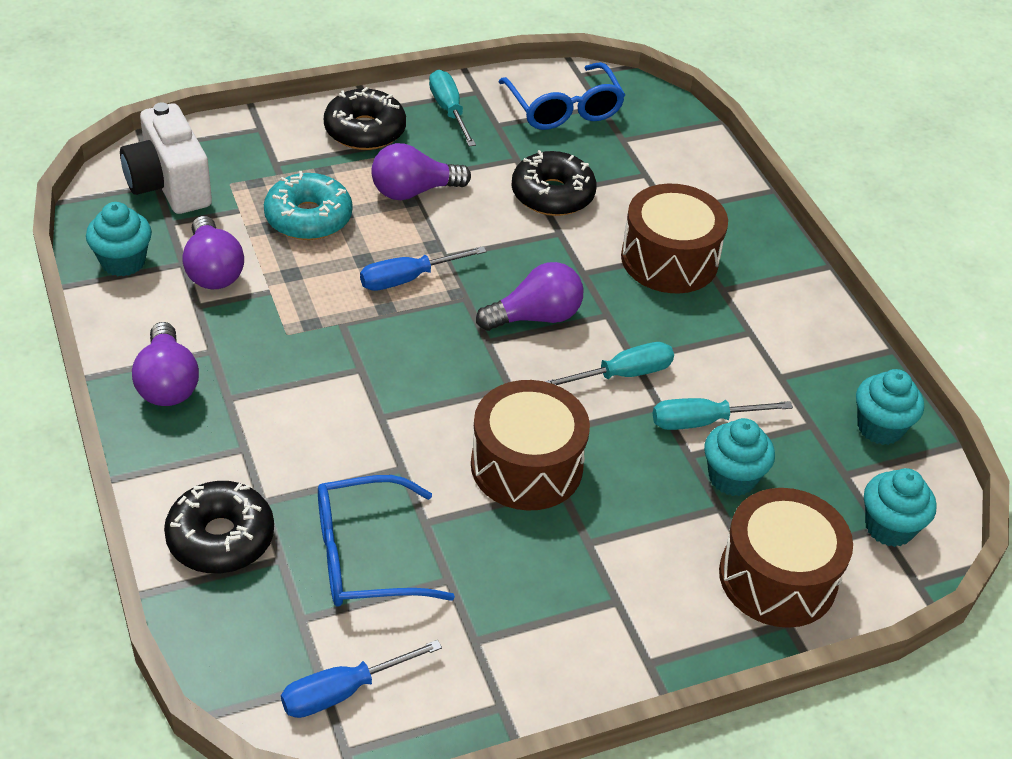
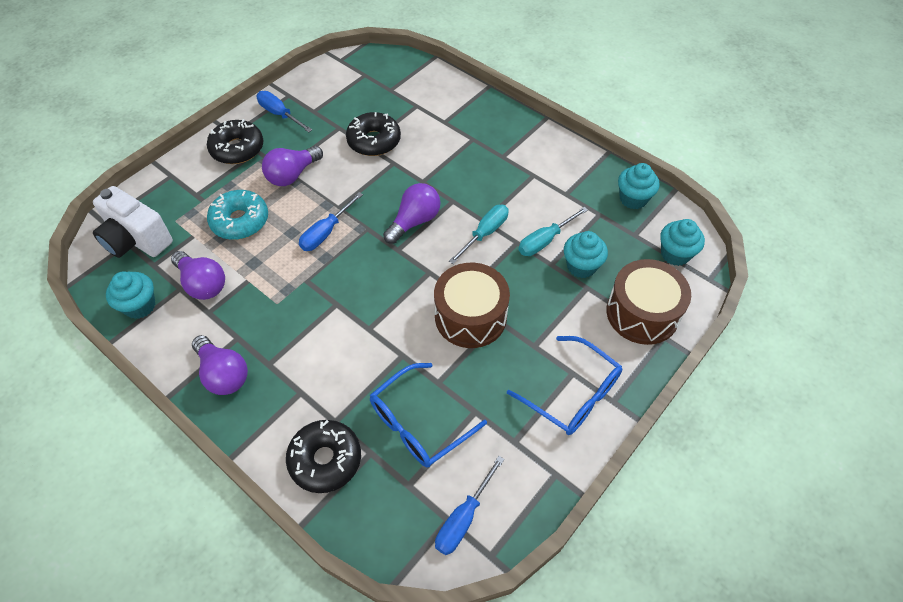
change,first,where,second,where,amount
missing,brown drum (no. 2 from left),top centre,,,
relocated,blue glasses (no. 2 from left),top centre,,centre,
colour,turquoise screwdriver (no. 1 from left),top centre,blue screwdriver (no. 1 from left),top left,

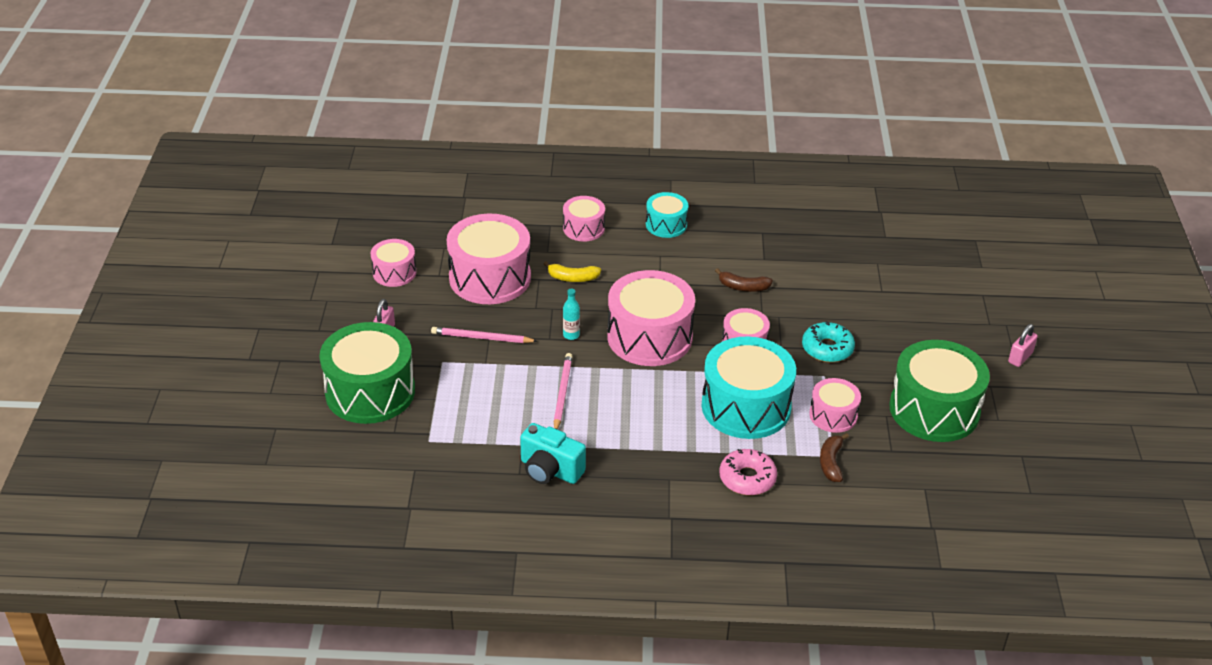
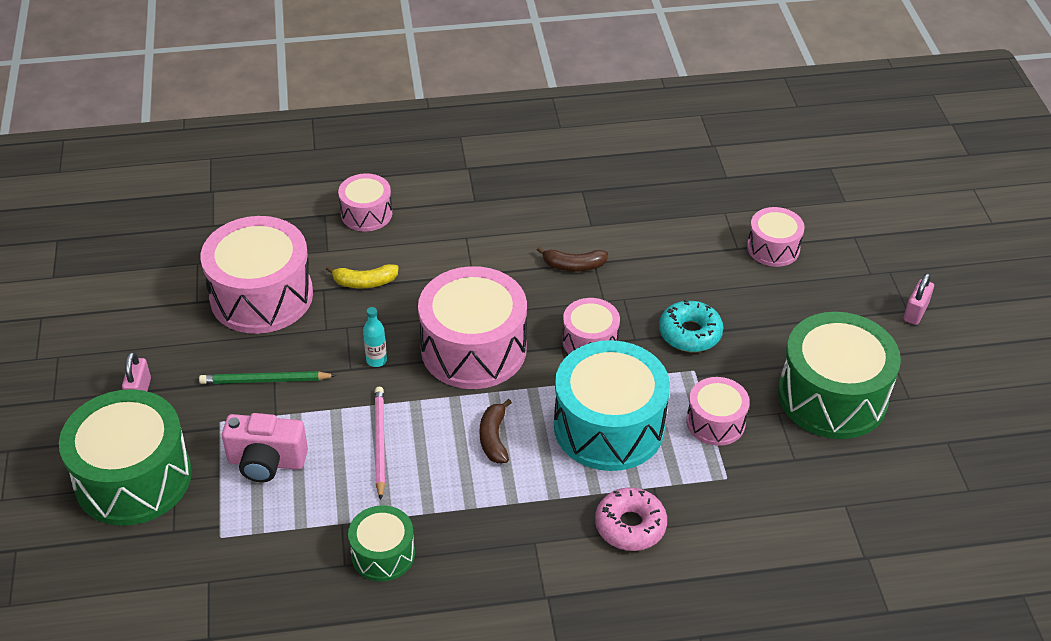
change,first,where,second,where,amount
missing,turquoise drum (no. 1 from left),top centre,,,
appeared,,,pink camera,bottom left,
relocated,pink drum (no. 1 from left in the first image),middle left,pink drum (no. 6 from left),middle right,
relocated,brown banana (no. 2 from left in the first image),bottom right,brown banana (no. 1 from left),bottom centre,
exchanged,turquoise camera,bottom centre,green drum (no. 2 from left),bottom centre,
colour,pink pencil (no. 1 from left),centre,green pencil,middle left,

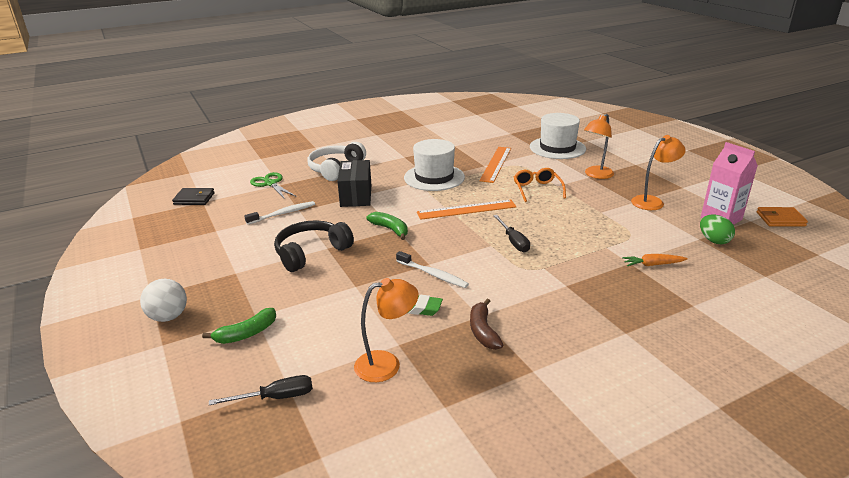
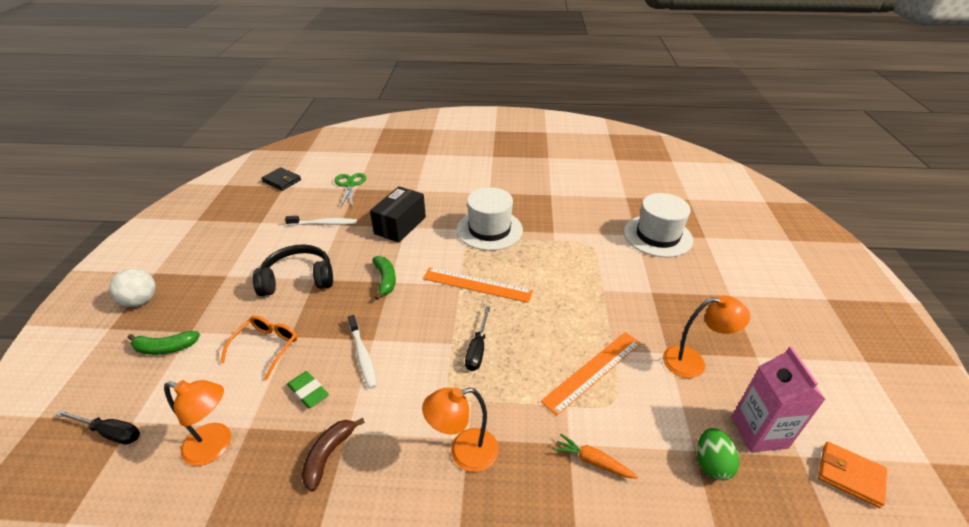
change,first,where,second,where,amount
missing,white headphones,centre,,,
relocated,orange ruler (no. 2 from left),centre,,bottom centre,
relocated,orange glasses,centre,,middle left,
relocated,orange lamp (no. 2 from left),top right,,bottom centre,

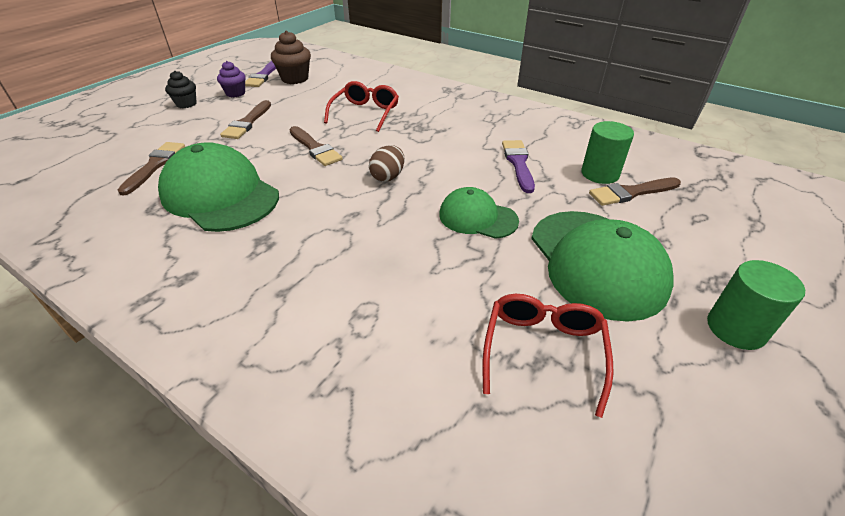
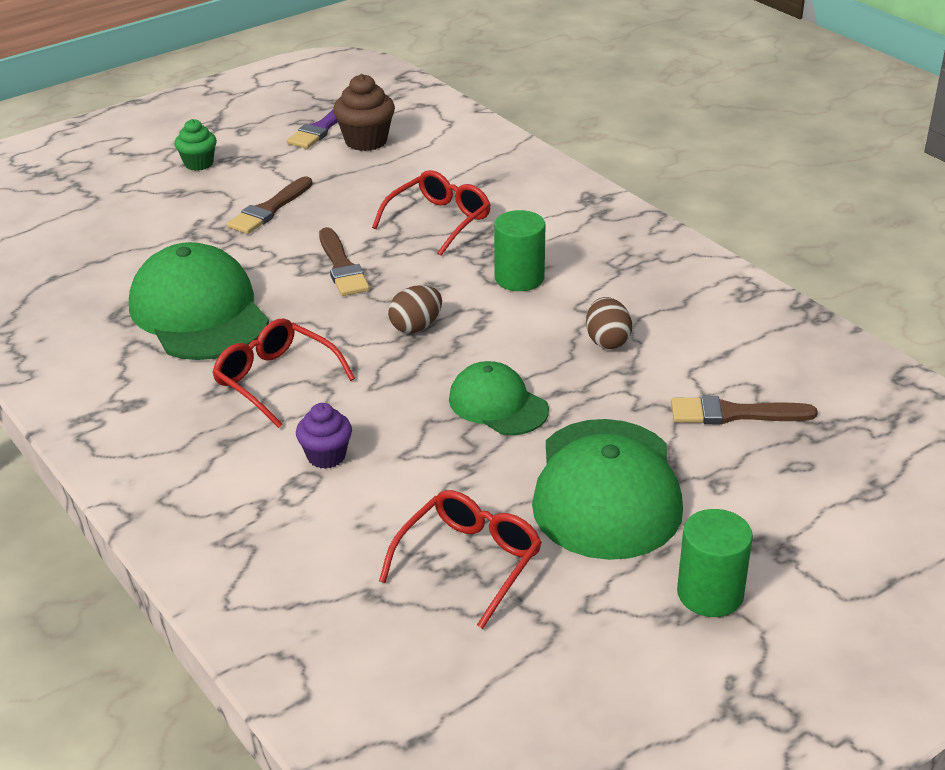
change,first,where,second,where,amount
missing,brown brush (no. 1 from left),top left,,,
appeared,,,red glasses (no. 1 from left),middle left,
relocated,purple cupcake,top left,,centre,
relocated,green cylinder (no. 1 from left),top right,,top centre,
exchanged,purple brush (no. 2 from left),top centre,brown egg (no. 2 from left),centre,
colour,black cupcake,top left,green cupcake,top left,

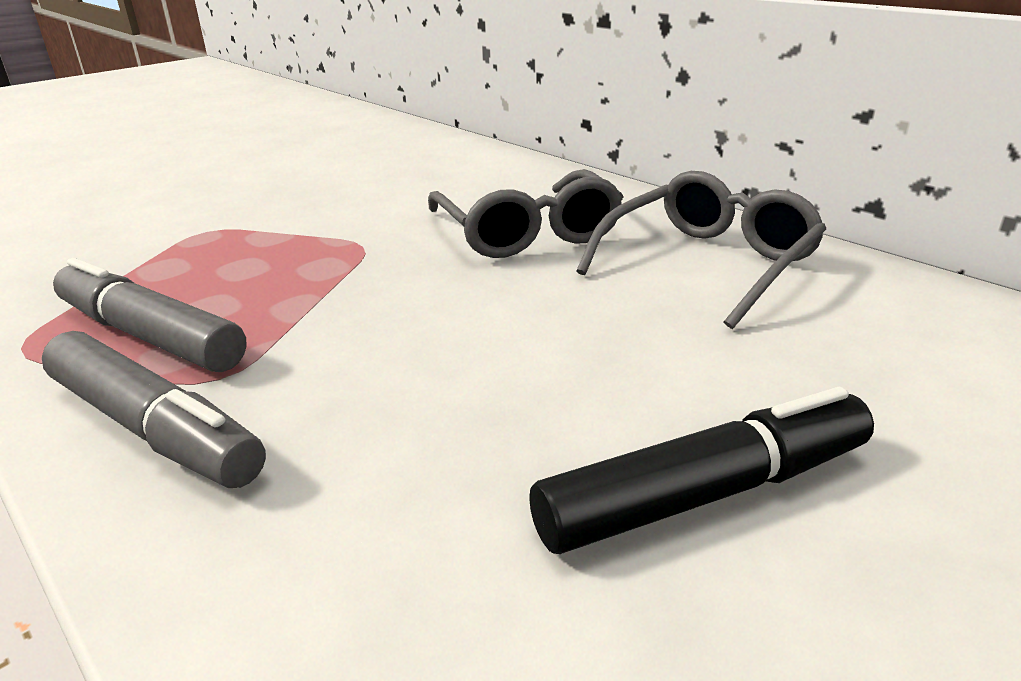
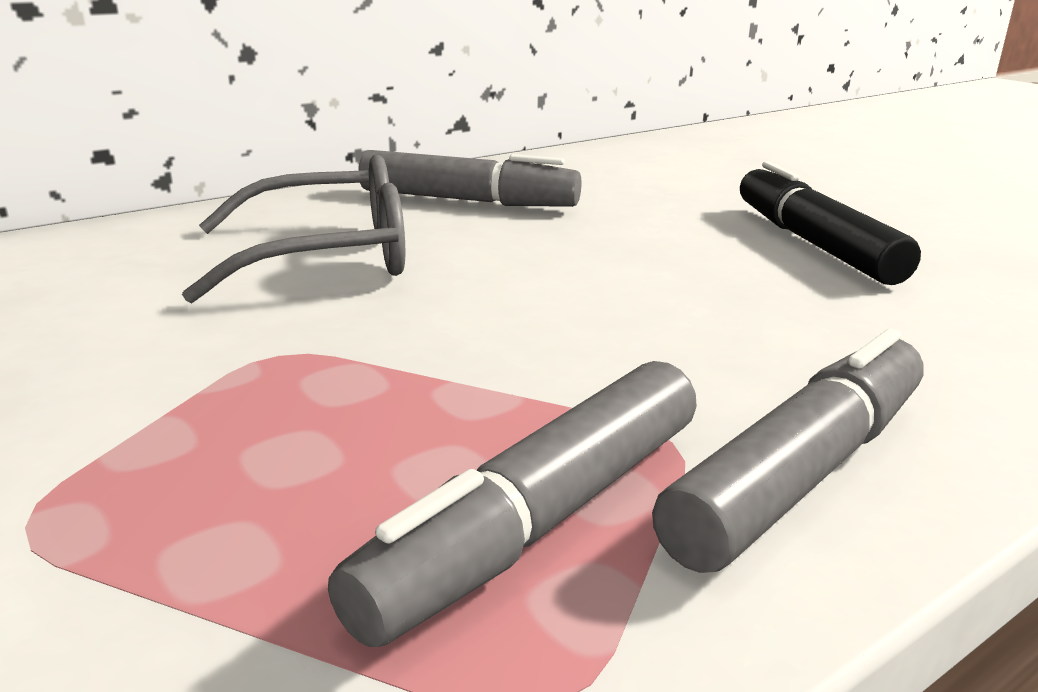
change,first,where,second,where,amount
exchanged,grey glasses (no. 2 from left),middle right,grey marker (no. 1 from left),top centre,

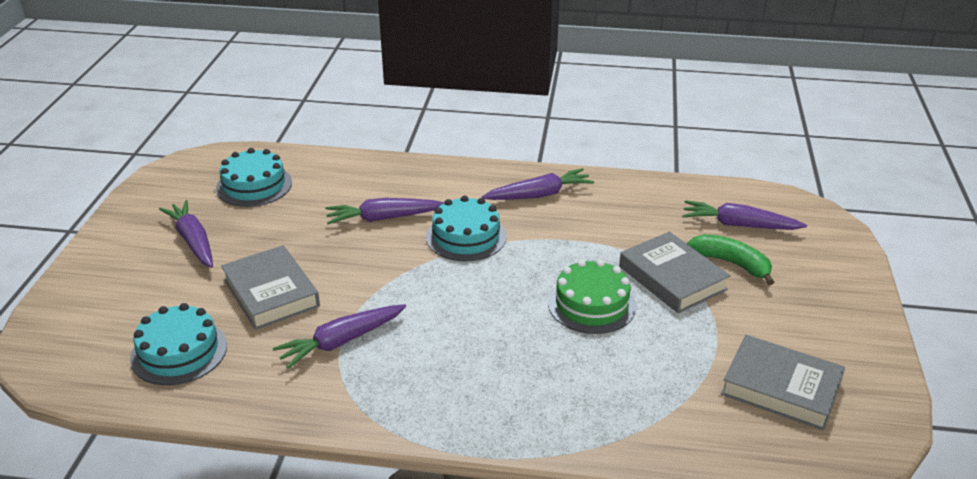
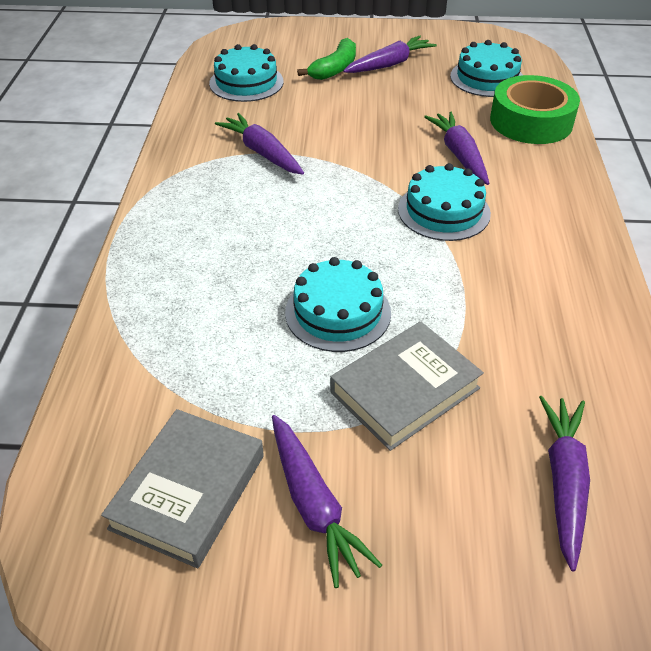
change,first,where,second,where,amount
missing,grey book (no. 1 from left),middle left,,,
appeared,,,green tape,top right,
relocated,purple carrot (no. 4 from left in the first image),centre,purple carrot (no. 2 from left),bottom centre,
relocated,green banana,middle right,,top centre,
colour,green cake,centre,turquoise cake (no. 2 from left),centre,

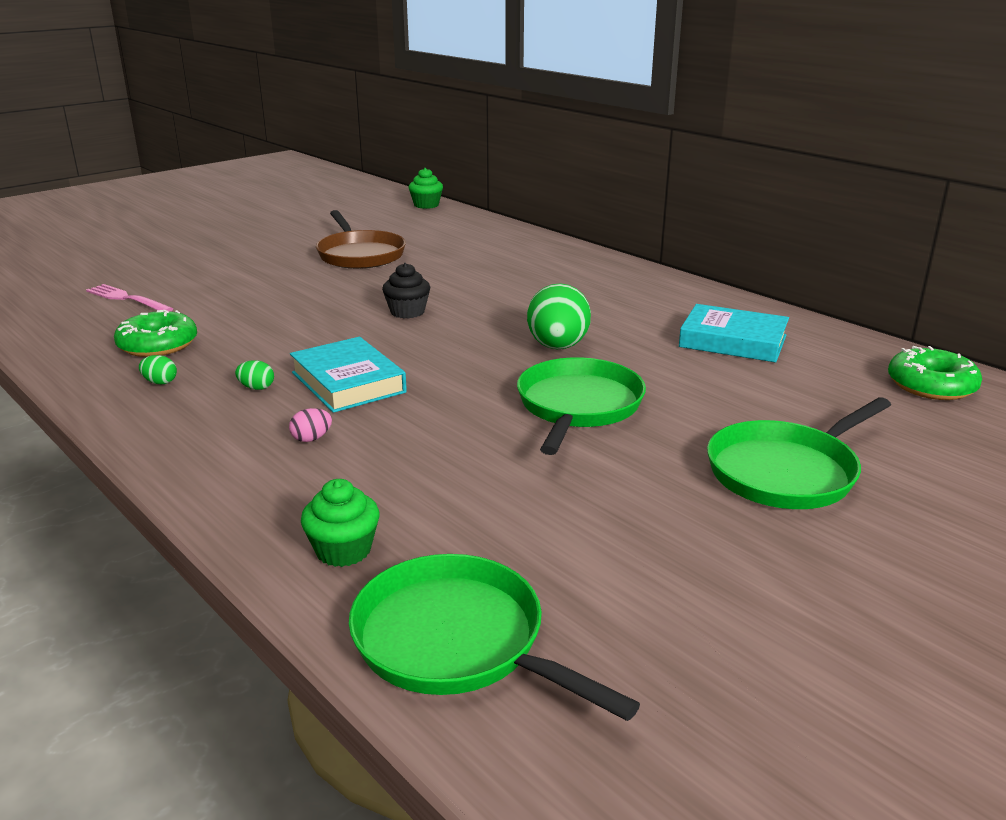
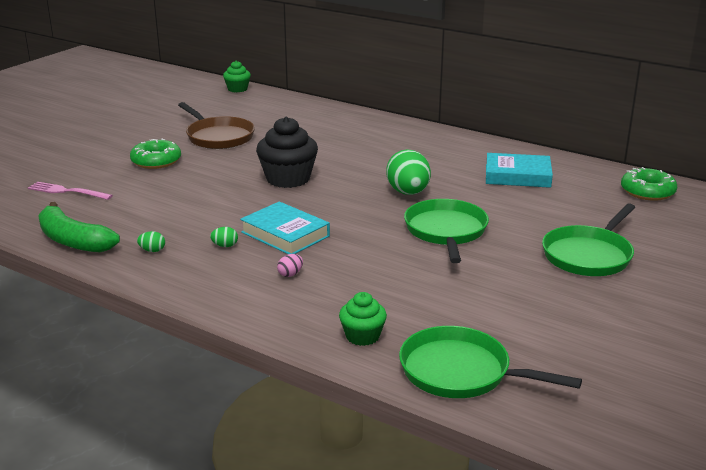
change,first,where,second,where,amount
appeared,,,green banana,middle left,
relocated,green donut (no. 1 from left),middle left,,top left,
size,black cupcake,centre,,top centre,x1.76

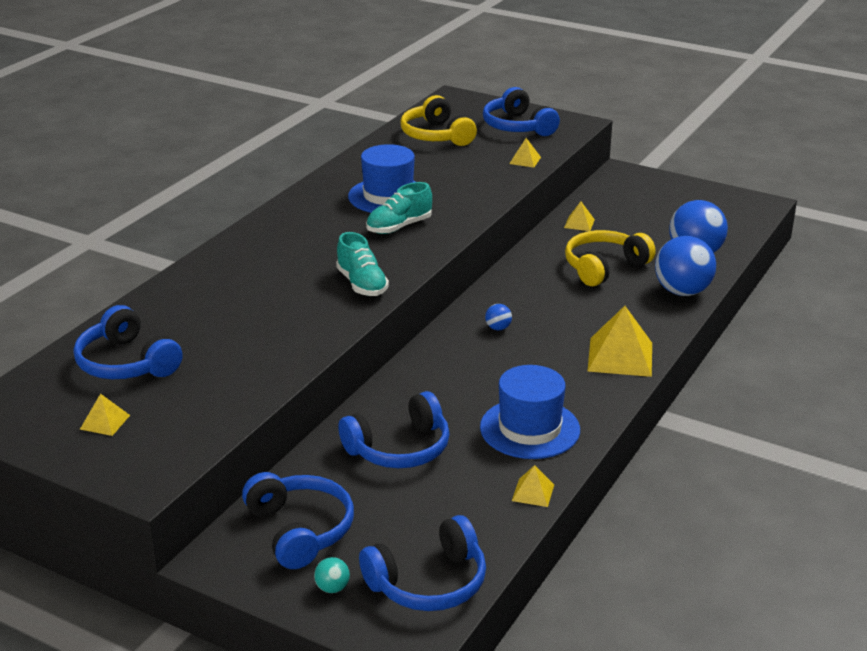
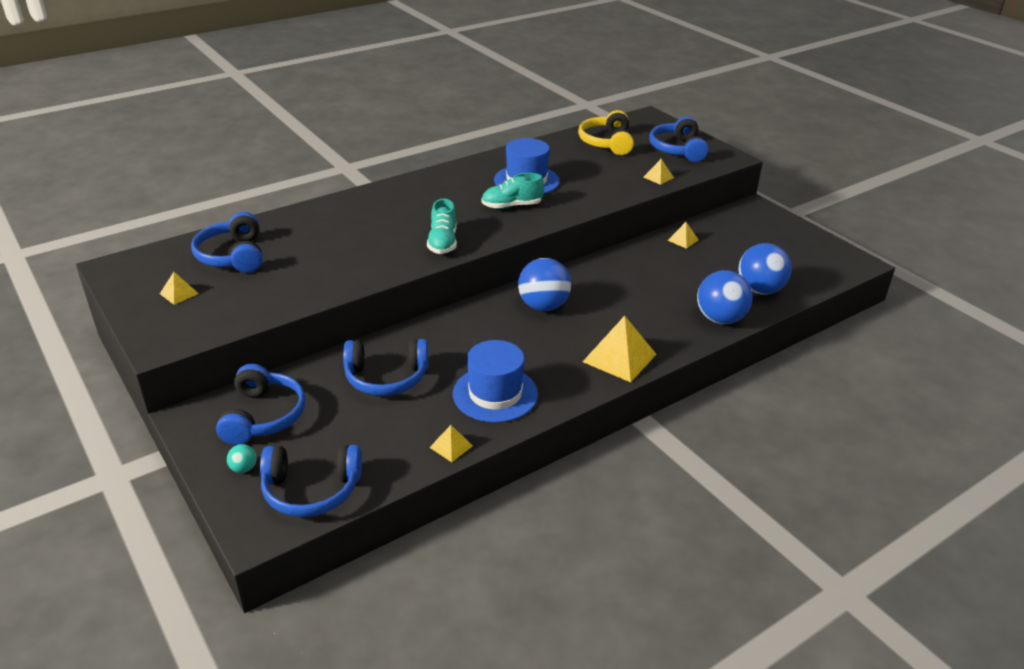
change,first,where,second,where,amount
missing,yellow headphones (no. 2 from left),middle right,,,
size,blue ball (no. 1 from left),centre,,centre,x2.34

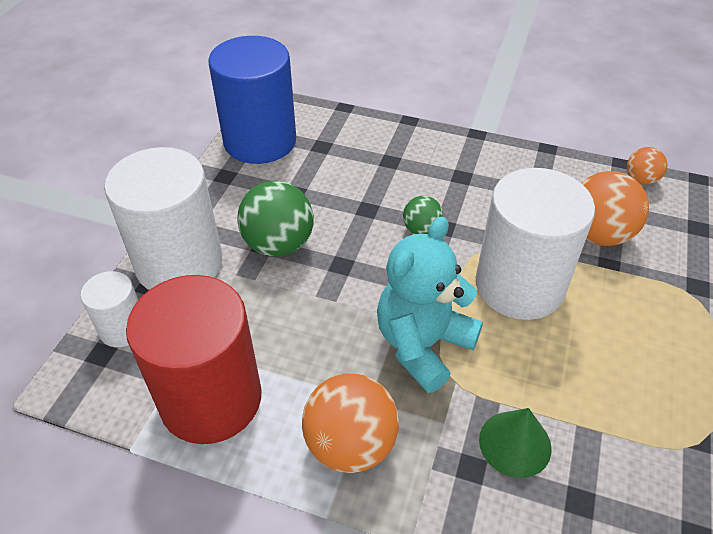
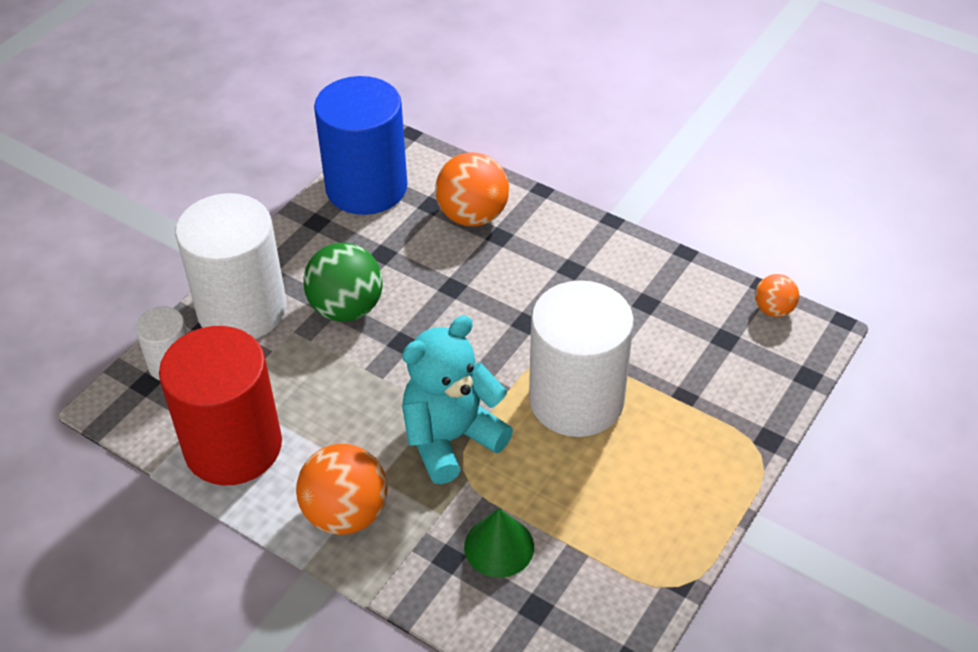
change,first,where,second,where,amount
missing,green ball (no. 2 from left),centre,,,
relocated,orange ball (no. 2 from left),middle right,,top centre,

